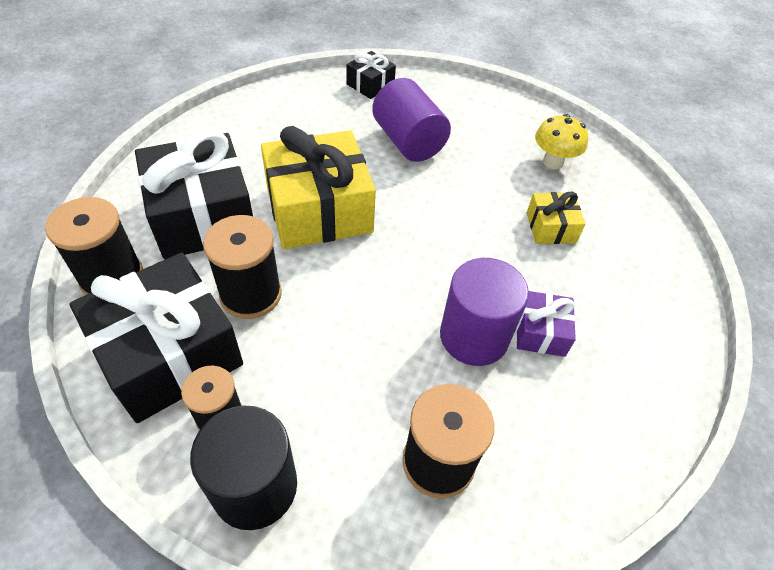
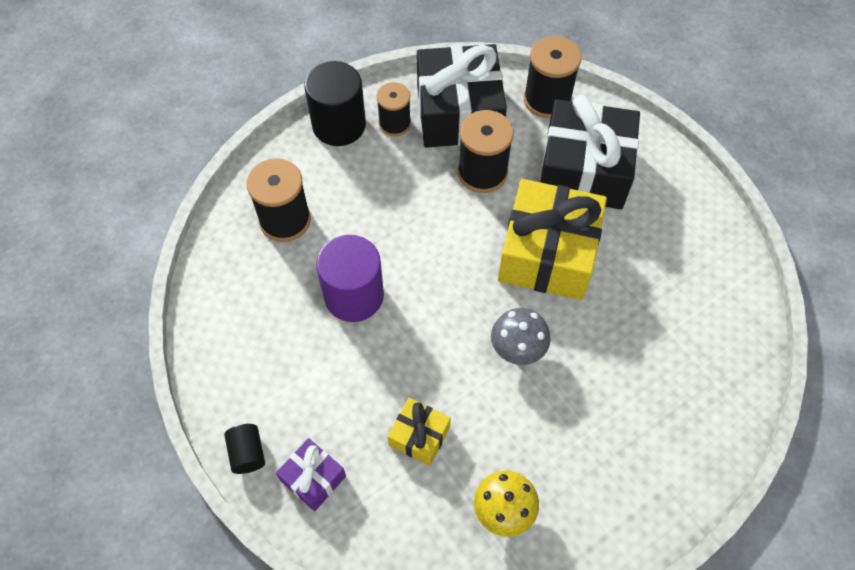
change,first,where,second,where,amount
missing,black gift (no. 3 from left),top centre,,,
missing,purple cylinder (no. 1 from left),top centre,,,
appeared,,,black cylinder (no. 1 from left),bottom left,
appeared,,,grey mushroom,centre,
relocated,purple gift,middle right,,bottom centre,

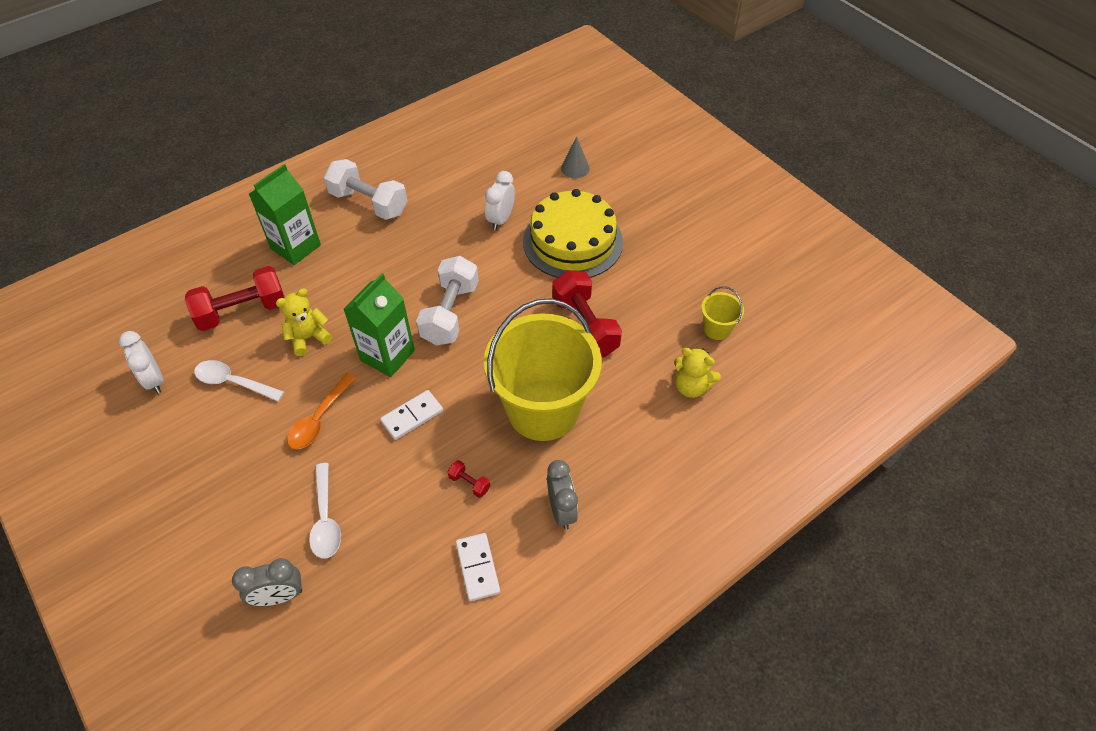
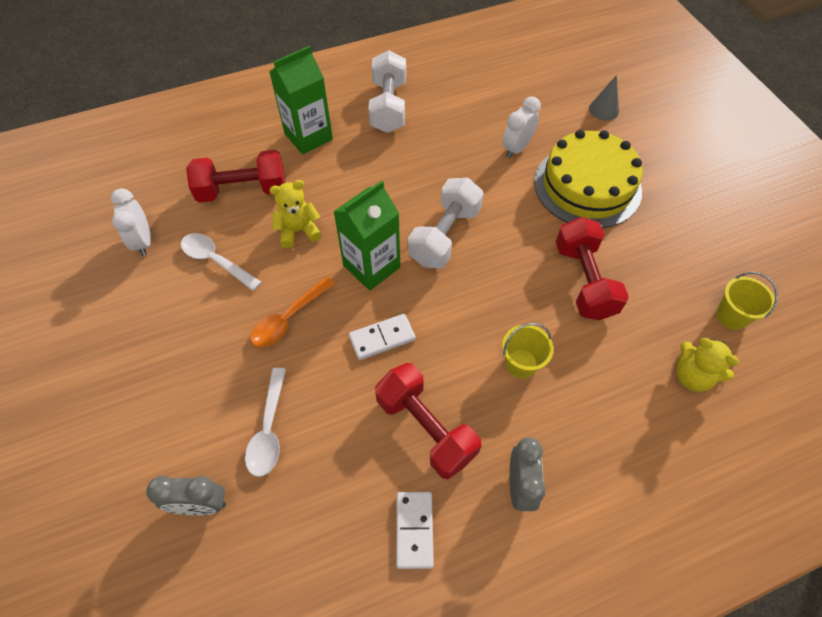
change,first,where,second,where,amount
spun,white dumbbell (no. 1 from left),top centre,,top centre,45 degrees clockwise
size,red dumbbell (no. 2 from left),centre,,bottom centre,x2.39
size,yellow bucket (no. 1 from left),centre,,centre,x0.41

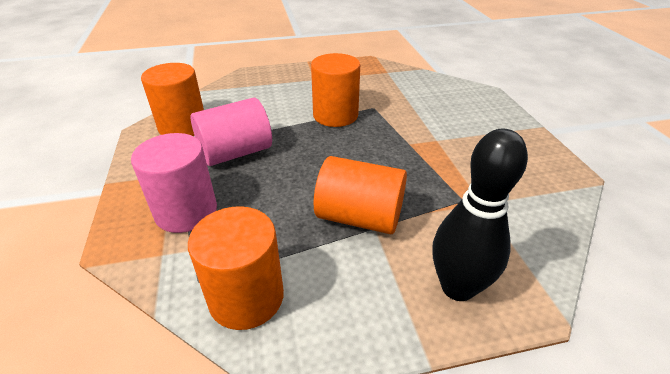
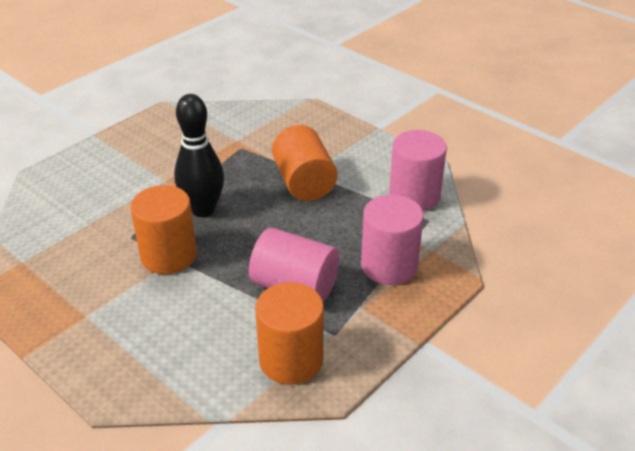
change,first,where,second,where,amount
relocated,black bowling pin,middle right,,middle left,
colour,orange cylinder (no. 2 from left),bottom centre,pink cylinder (no. 3 from left),centre,

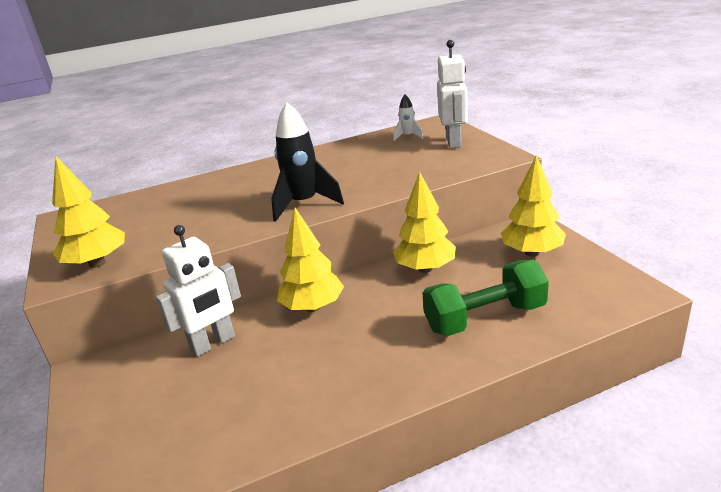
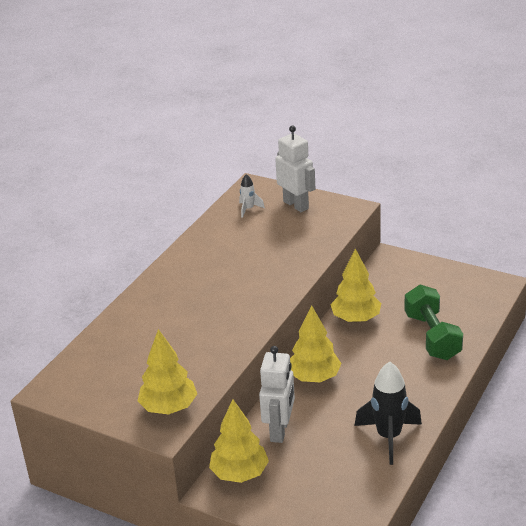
change,first,where,second,where,amount
relocated,black rocket,top centre,,bottom right,
relocated,yellow tree (no. 4 from left in the first image),middle right,yellow tree (no. 2 from left),bottom centre,
spun,green dumbbell,middle right,,middle right,45 degrees counterclockwise

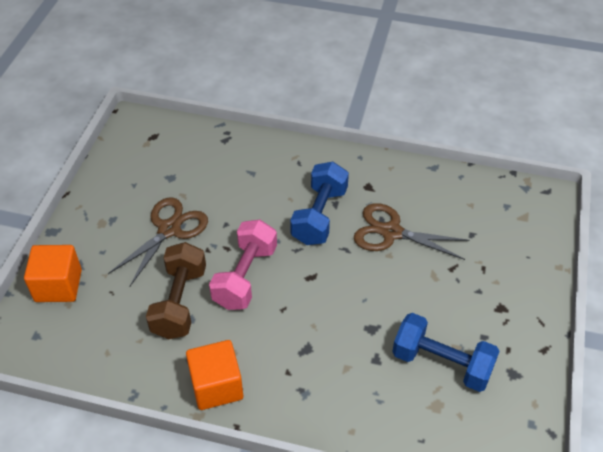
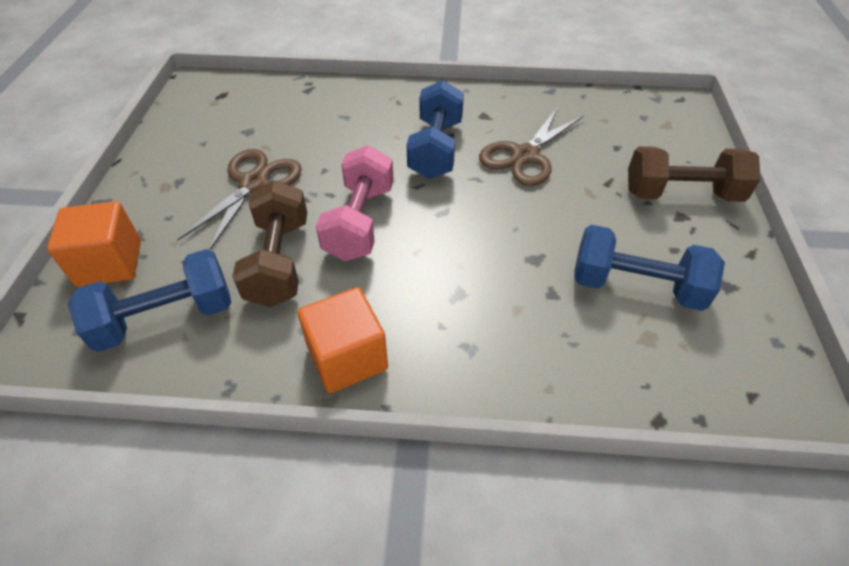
change,first,where,second,where,amount
appeared,,,blue dumbbell (no. 1 from left),middle left,
appeared,,,brown dumbbell (no. 2 from left),top right,
spun,brown scissors (no. 2 from left),middle right,,top centre,60 degrees counterclockwise

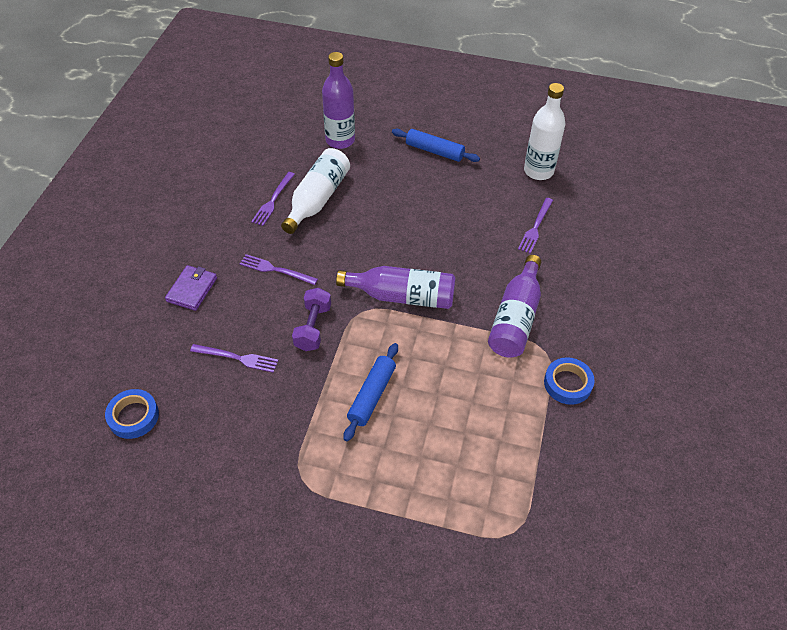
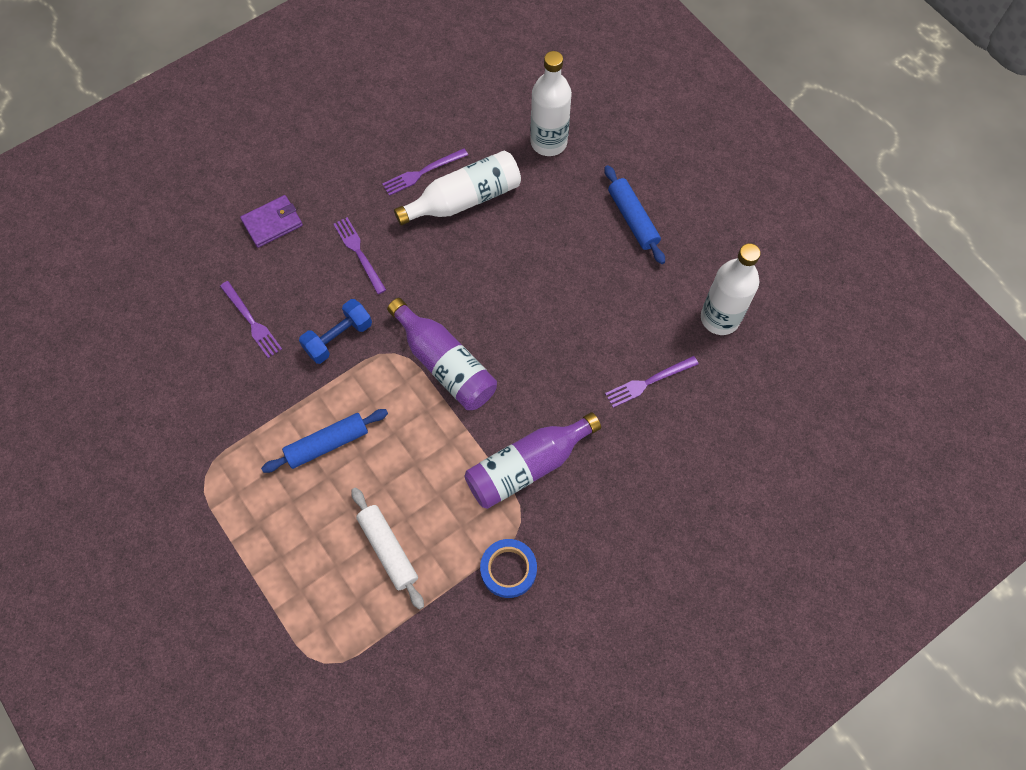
change,first,where,second,where,amount
missing,blue tape (no. 1 from left),middle left,,,
appeared,,,white rolling pin,bottom centre,
colour,purple dumbbell,centre,blue dumbbell,middle left,
colour,purple bottle (no. 1 from left),top centre,white bottle (no. 2 from left),top centre,

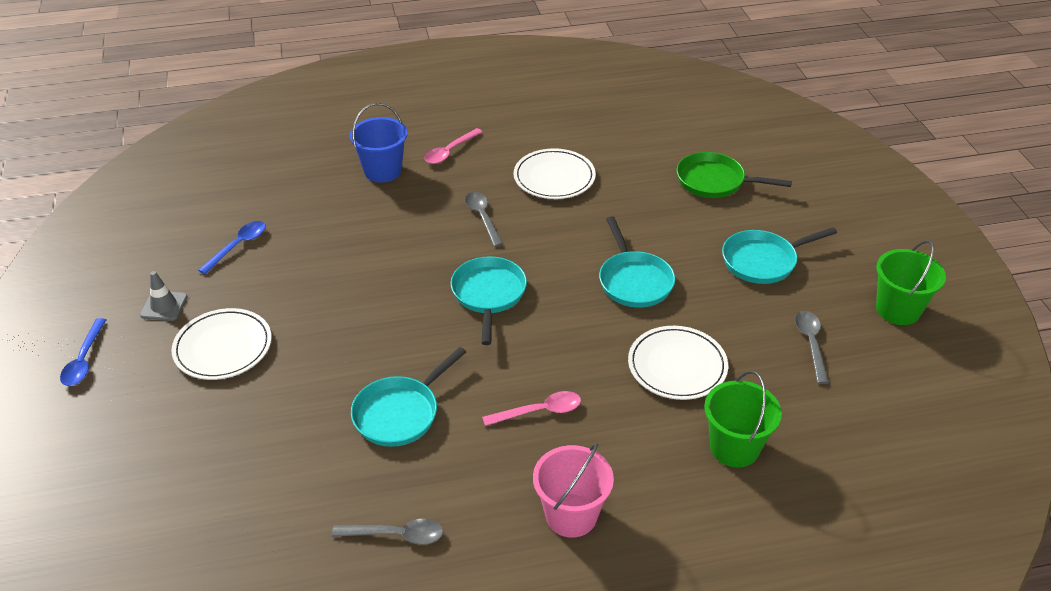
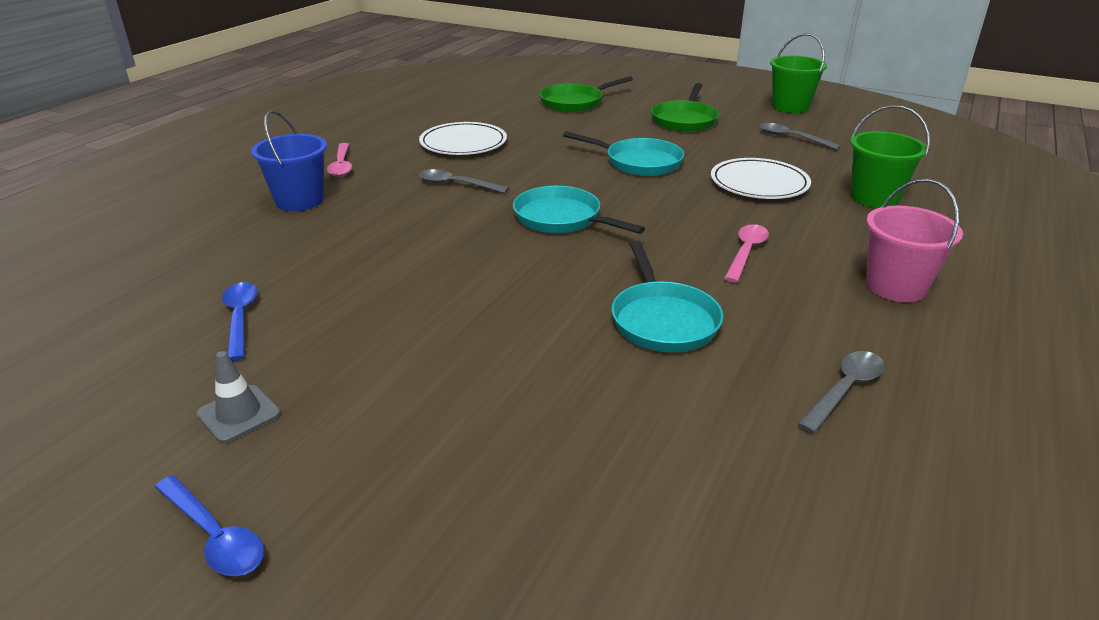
change,first,where,second,where,amount
missing,white plate (no. 1 from left),middle left,,,
colour,turquoise pan (no. 4 from left),middle right,green pan (no. 2 from left),top centre,

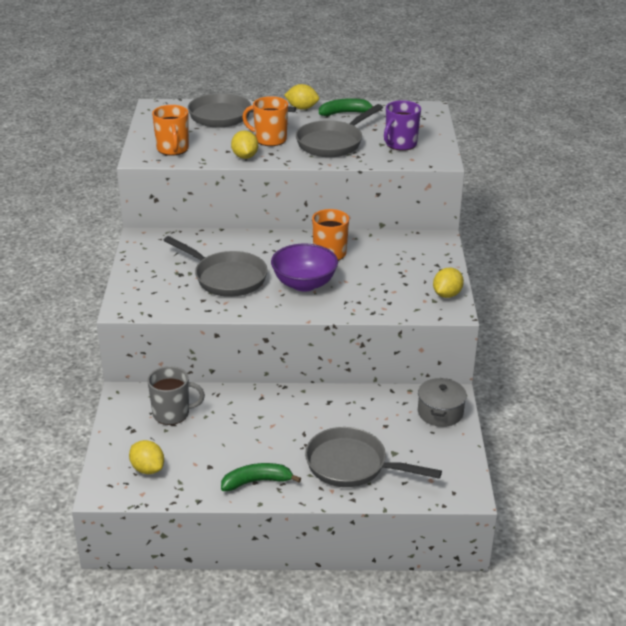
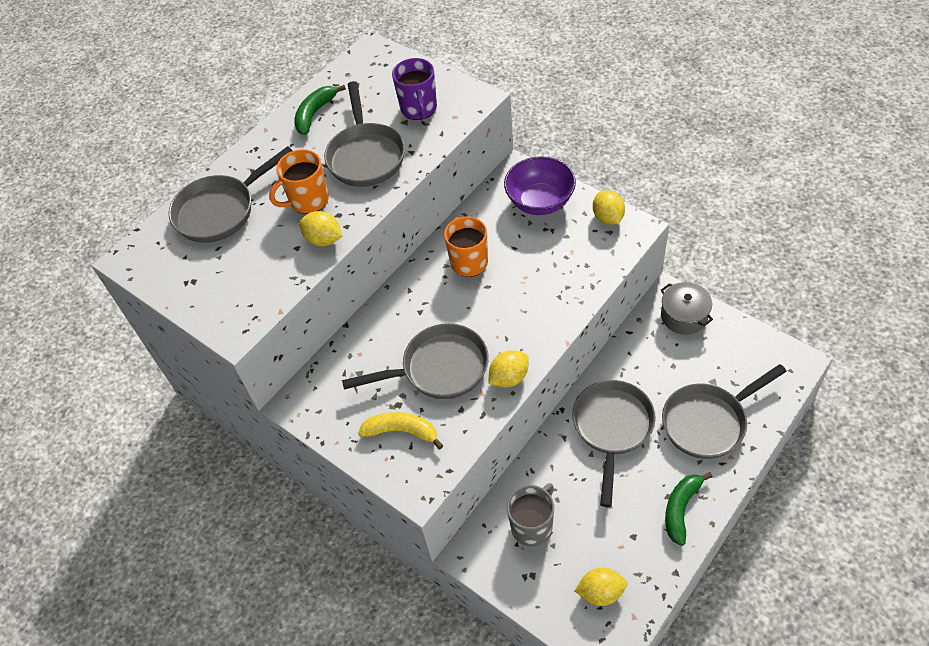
change,first,where,second,where,amount
missing,orange mug (no. 1 from left),top left,,,
appeared,,,yellow banana,centre,
appeared,,,grey pan (no. 4 from left),bottom centre,
relocated,purple bowl,centre,,top centre,
relocated,yellow lemon (no. 3 from left in the first image),top centre,yellow lemon (no. 2 from left),centre,

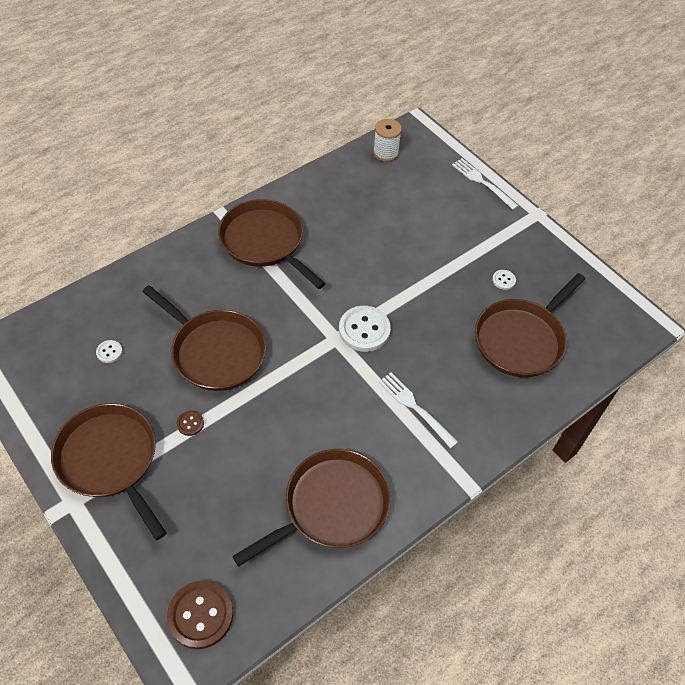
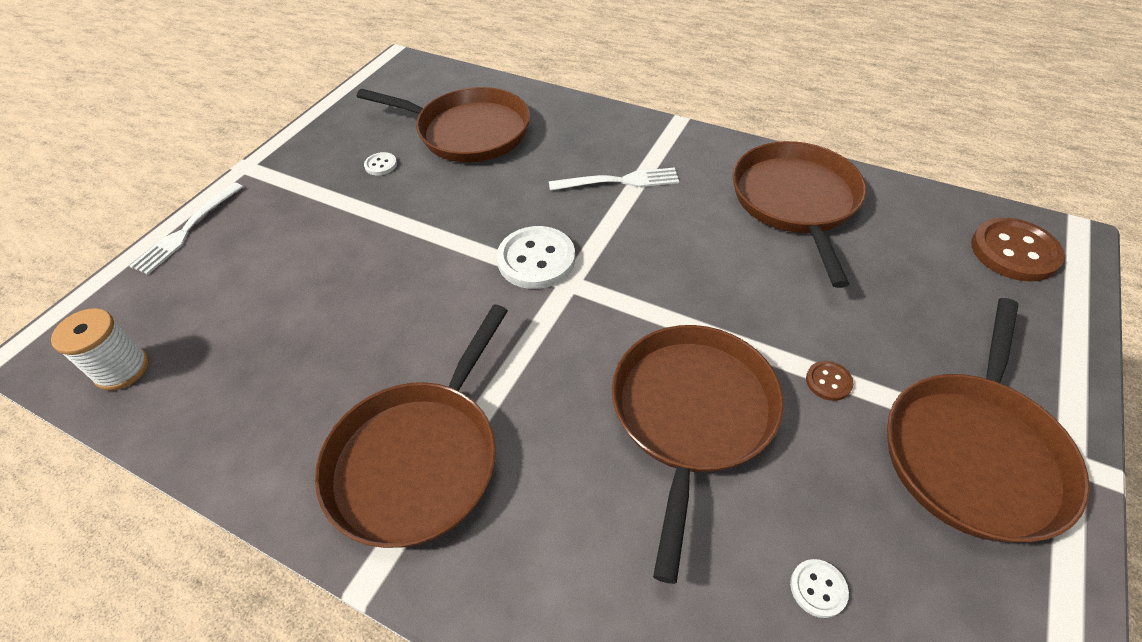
change,first,where,second,where,amount
spun,brown pan (no. 4 from left),bottom centre,,middle right,60 degrees clockwise
spun,white fork (no. 1 from left in the first image),centre,white fork (no. 2 from left),top centre,120 degrees counterclockwise

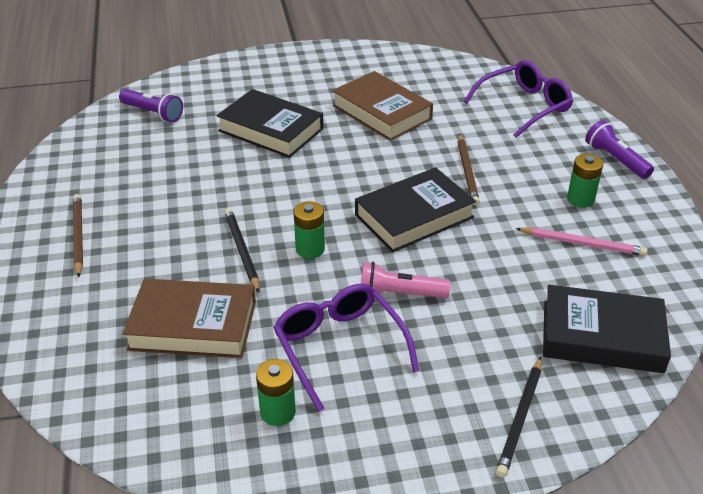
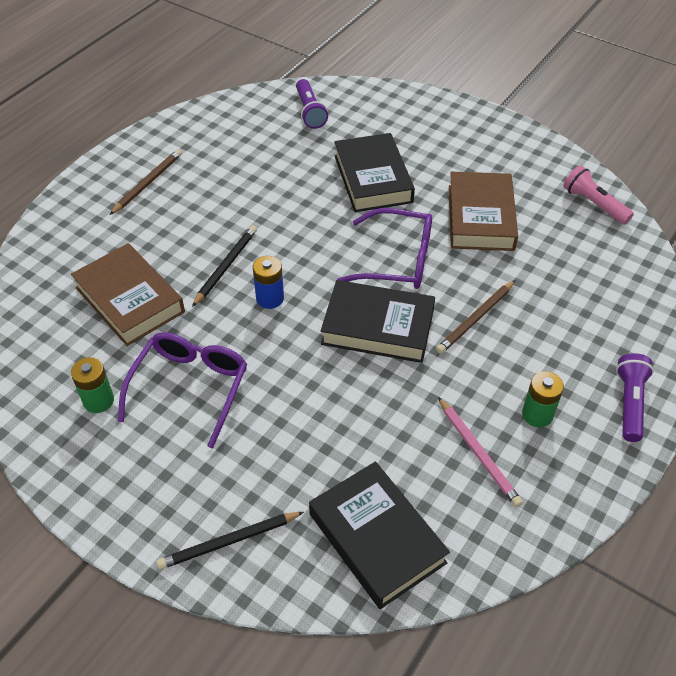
change,first,where,second,where,amount
relocated,pink flashlight,centre,,top right,
relocated,purple glasses (no. 2 from left),top right,,centre,
colour,green battery (no. 2 from left),centre,blue battery,centre,

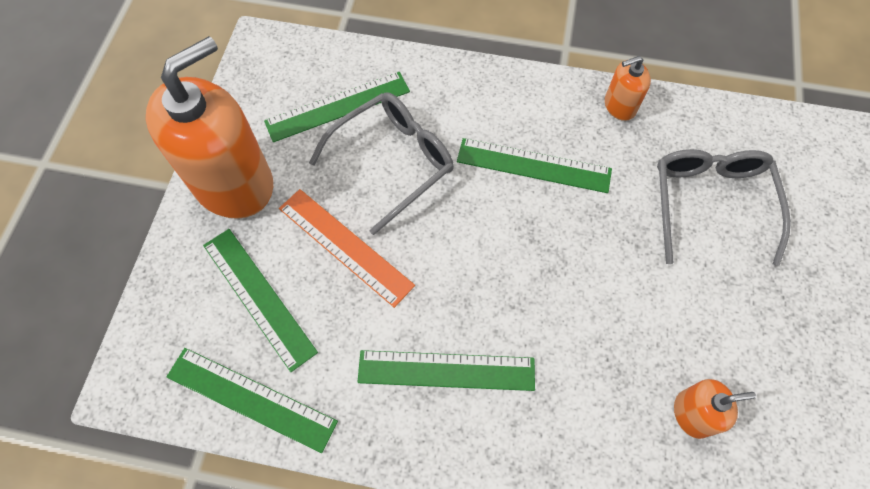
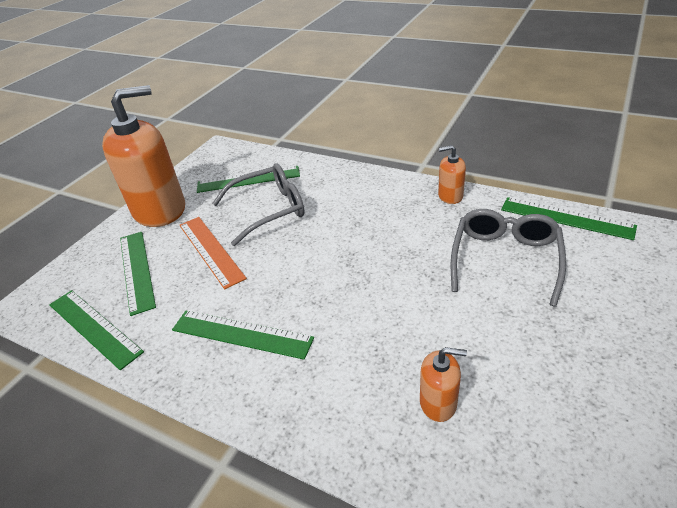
change,first,where,second,where,amount
relocated,green ruler (no. 5 from left),centre,,middle right,

